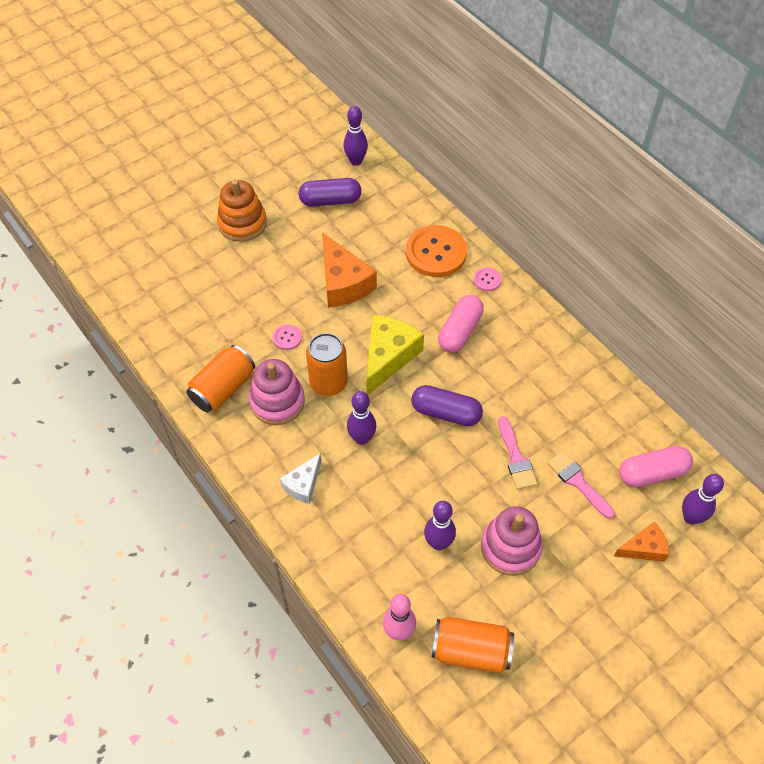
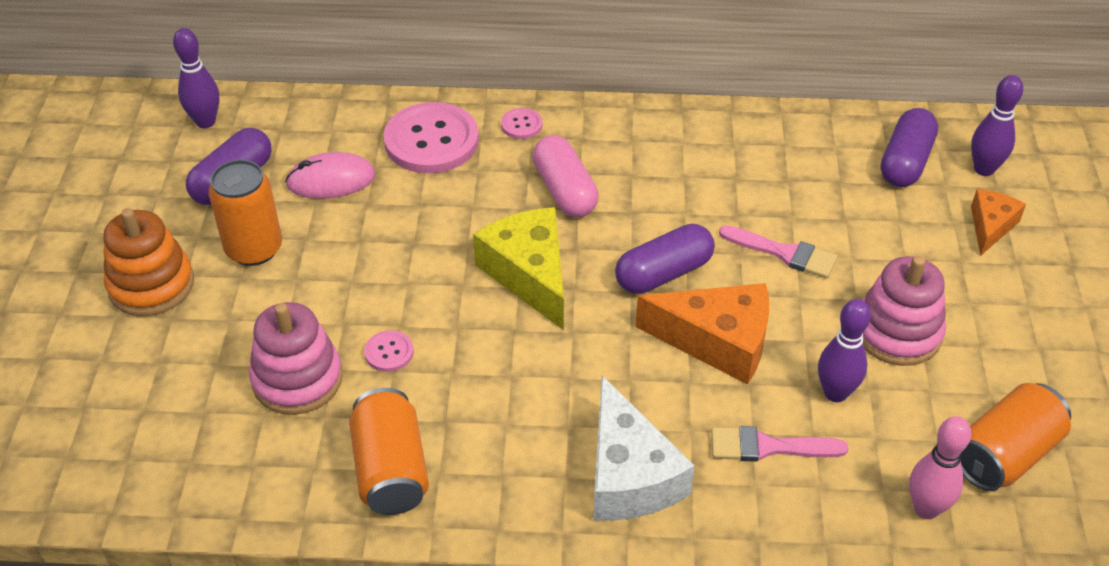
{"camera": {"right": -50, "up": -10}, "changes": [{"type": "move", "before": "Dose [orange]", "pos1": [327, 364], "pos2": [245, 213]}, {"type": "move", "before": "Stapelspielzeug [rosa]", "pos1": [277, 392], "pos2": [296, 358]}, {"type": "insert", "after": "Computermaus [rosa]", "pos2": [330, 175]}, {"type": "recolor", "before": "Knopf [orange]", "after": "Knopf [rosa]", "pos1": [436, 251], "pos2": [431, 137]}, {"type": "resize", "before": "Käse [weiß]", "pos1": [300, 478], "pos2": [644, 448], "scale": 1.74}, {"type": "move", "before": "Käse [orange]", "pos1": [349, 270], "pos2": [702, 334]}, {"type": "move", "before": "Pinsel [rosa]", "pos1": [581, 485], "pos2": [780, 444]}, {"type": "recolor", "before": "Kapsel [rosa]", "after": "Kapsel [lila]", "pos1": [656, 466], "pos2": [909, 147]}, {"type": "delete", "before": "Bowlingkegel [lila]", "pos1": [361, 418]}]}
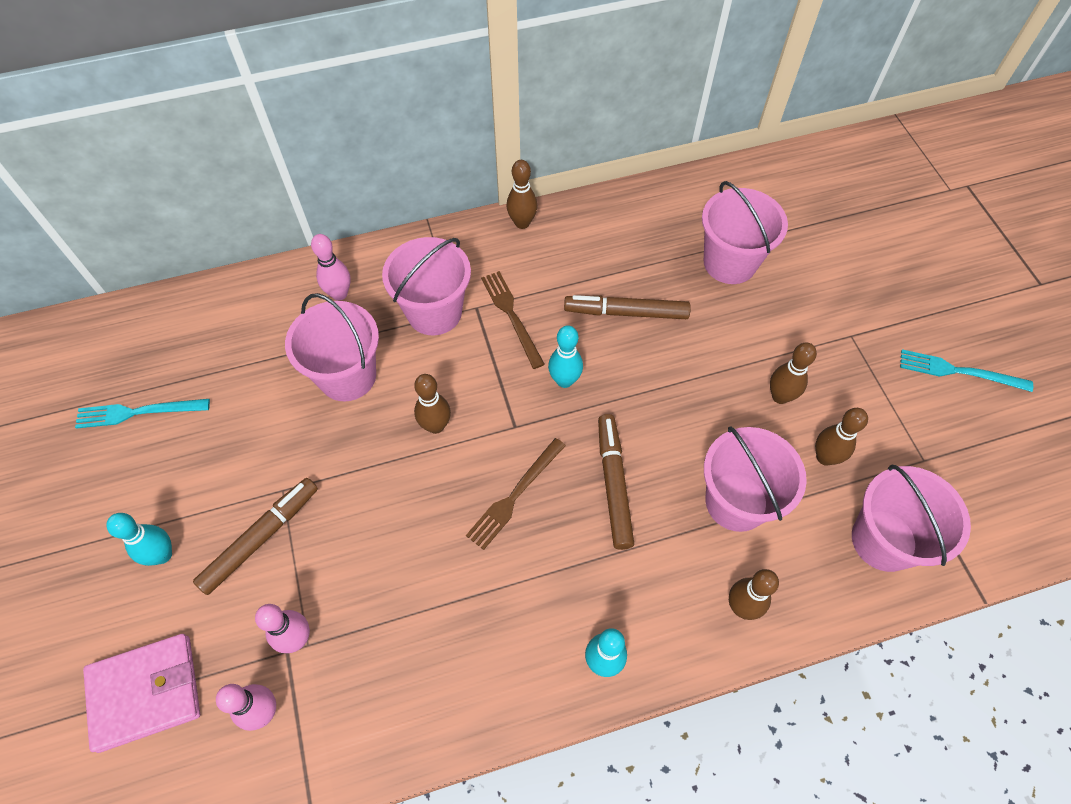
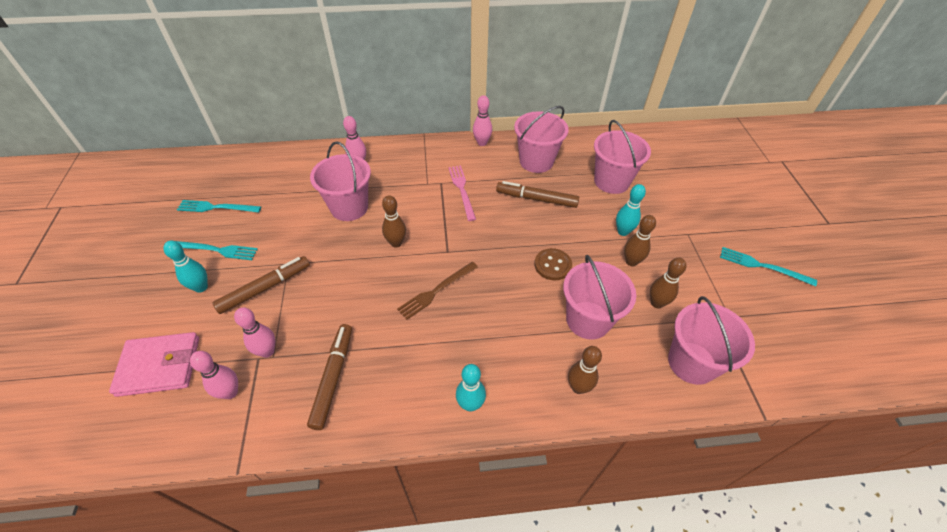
{"camera": {"right": 10, "up": -10}, "changes": [{"type": "insert", "after": "Gabel [türkis]", "pos2": [217, 250]}, {"type": "move", "before": "Filzstift [braun]", "pos1": [616, 482], "pos2": [329, 377]}, {"type": "recolor", "before": "Gabel [braun]", "after": "Gabel [rosa]", "pos1": [513, 320], "pos2": [462, 193]}, {"type": "recolor", "before": "Bowlingkegel [braun]", "after": "Bowlingkegel [rosa]", "pos1": [522, 194], "pos2": [482, 120]}, {"type": "move", "before": "Eimer [rosa]", "pos1": [426, 286], "pos2": [541, 139]}, {"type": "insert", "after": "Knopf [braun]", "pos2": [553, 264]}, {"type": "move", "before": "Bowlingkegel [türkis]", "pos1": [565, 357], "pos2": [631, 210]}]}
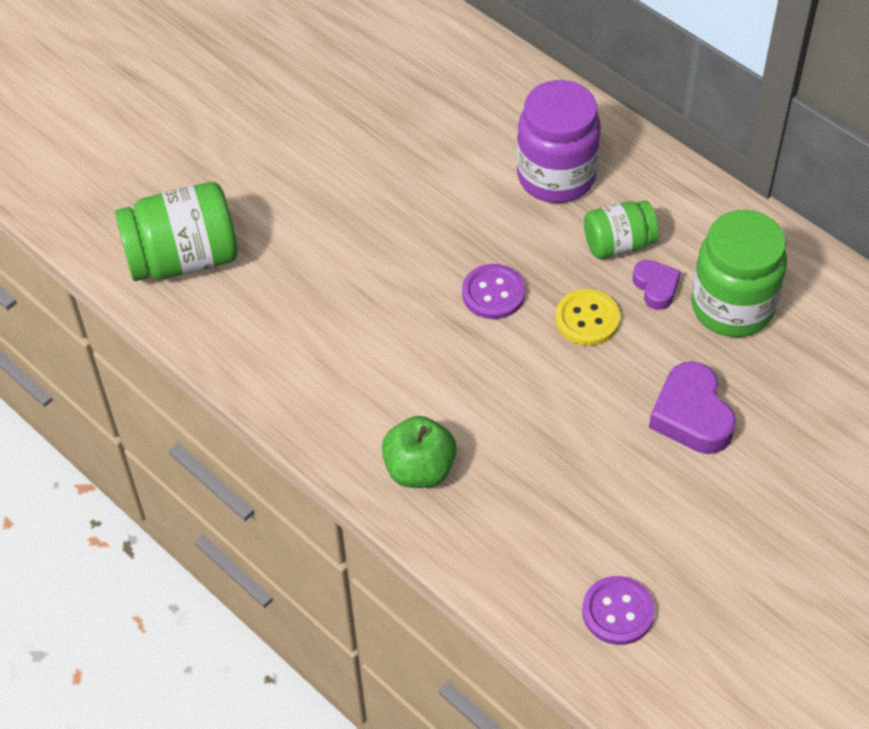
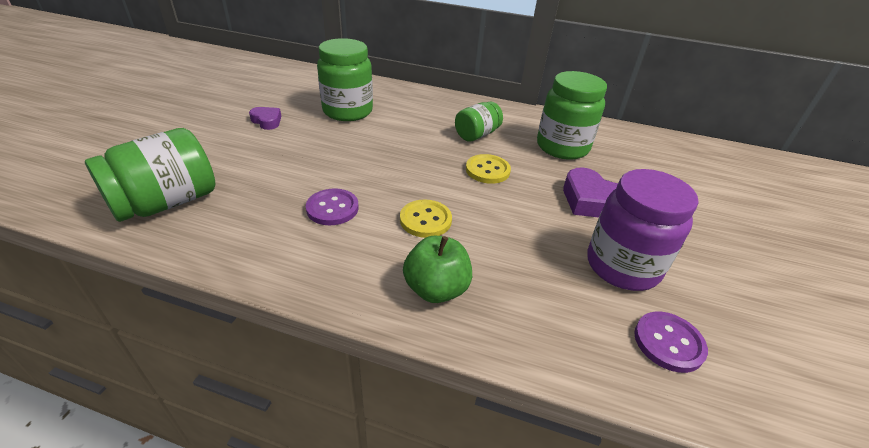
{"camera": {"right": -30, "up": -15}, "changes": [{"type": "move", "before": "Herz [lila]", "pos1": [656, 285], "pos2": [265, 118]}, {"type": "move", "before": "Knopf [lila]", "pos1": [493, 291], "pos2": [332, 206]}, {"type": "insert", "after": "Einmachglas [grün]", "pos2": [345, 79]}, {"type": "insert", "after": "Knopf [gelb]", "pos2": [426, 218]}, {"type": "move", "before": "Einmachglas [lila]", "pos1": [559, 141], "pos2": [642, 230]}]}
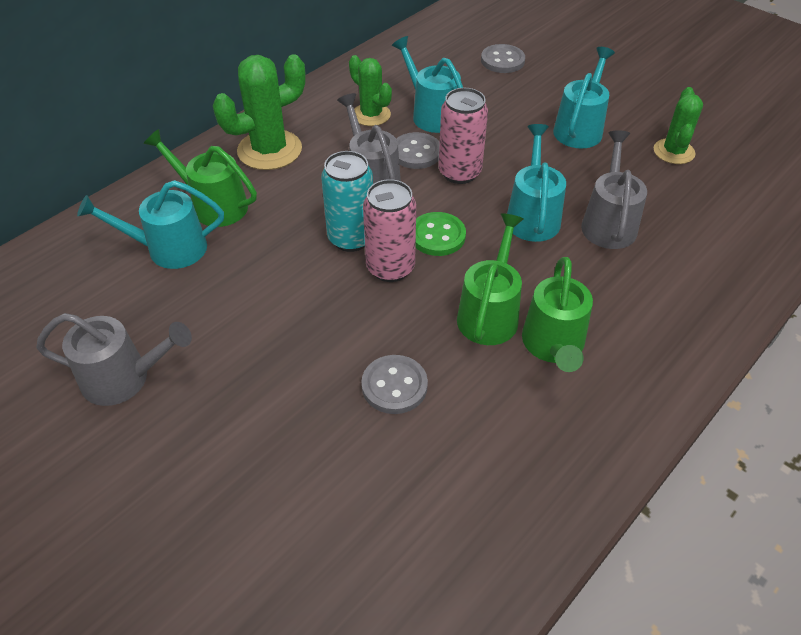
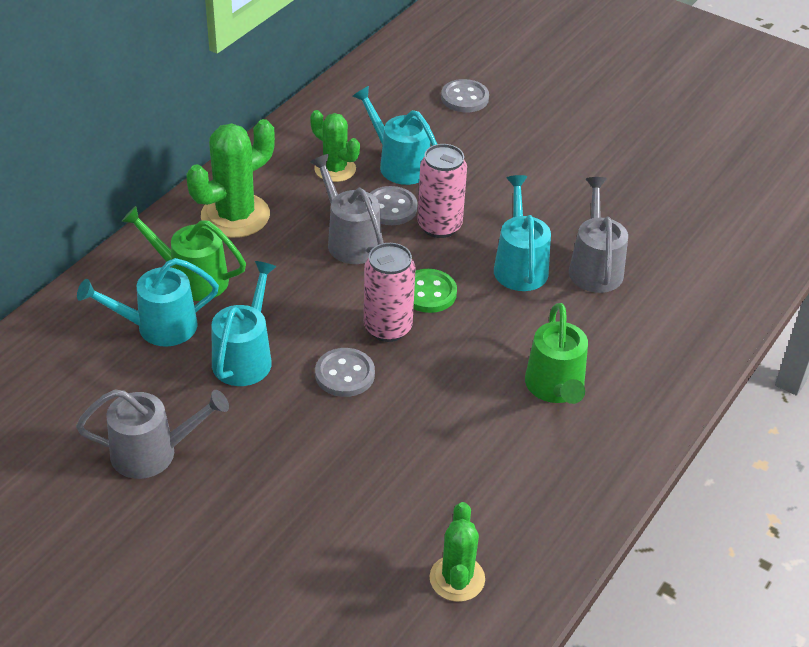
{"camera": {"right": -10, "up": -5}, "changes": [{"type": "move", "before": "Gießkanne [türkis]", "pos1": [584, 97], "pos2": [244, 323]}, {"type": "move", "before": "Knopf [grau]", "pos1": [394, 384], "pos2": [345, 372]}, {"type": "move", "before": "Kaktus [grün]", "pos1": [678, 125], "pos2": [457, 552]}, {"type": "delete", "before": "Dose [türkis]", "pos1": [347, 201]}, {"type": "delete", "before": "Gießkanne [grün]", "pos1": [490, 279]}]}
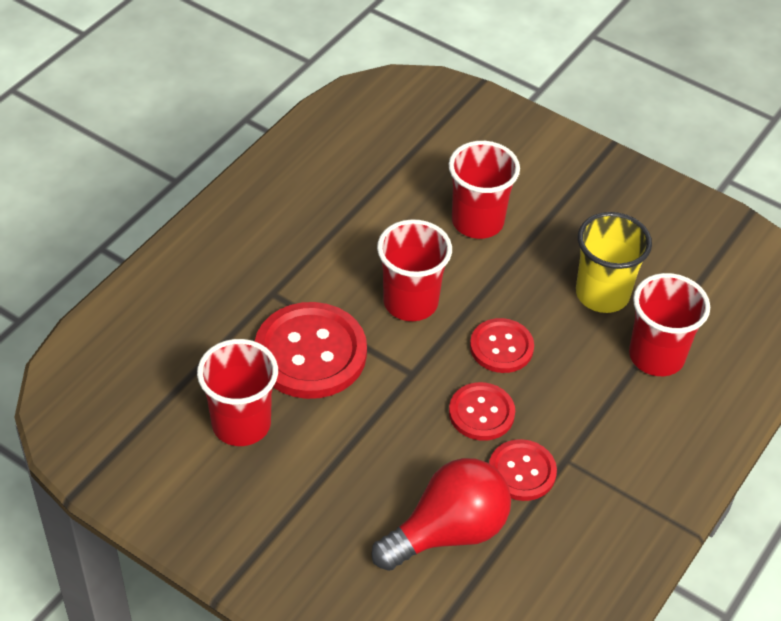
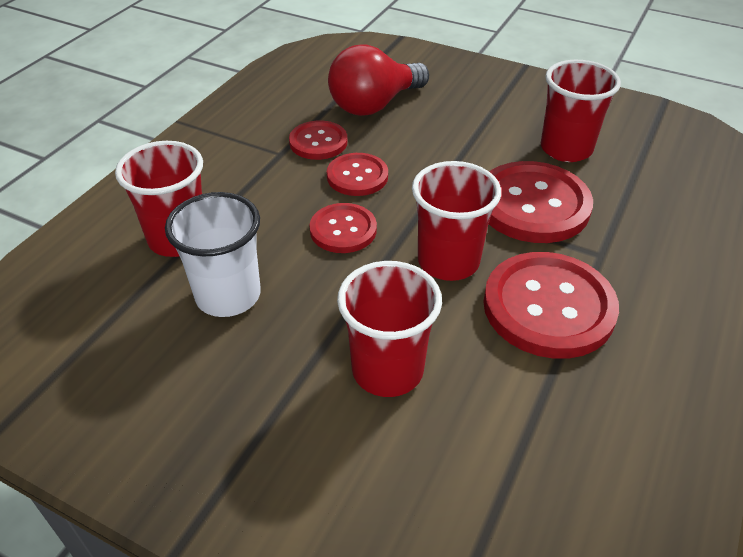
{"camera": {"right": 175, "up": -5}, "changes": [{"type": "recolor", "before": "Becher [gelb]", "after": "Becher [weiß]", "pos1": [614, 262], "pos2": [213, 254]}, {"type": "insert", "after": "Knopf [rot]", "pos2": [551, 305]}]}
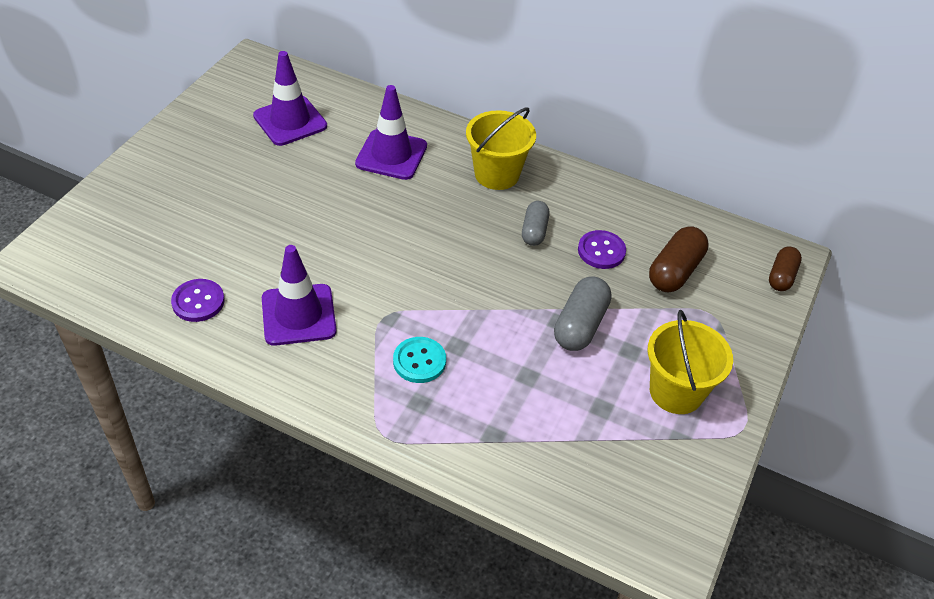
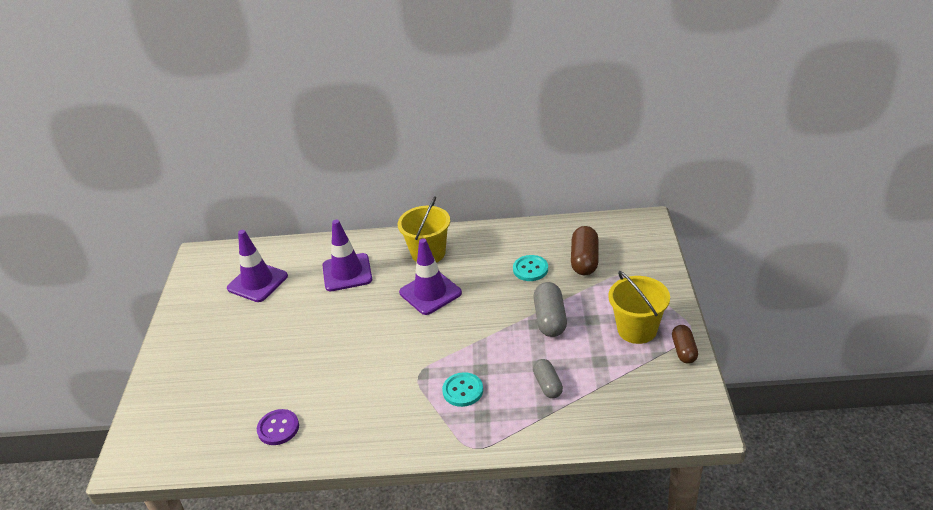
{"camera": {"right": -20, "up": -10}, "changes": [{"type": "move", "before": "Leitkegel [lila]", "pos1": [299, 295], "pos2": [430, 276]}, {"type": "recolor", "before": "Knopf [lila]", "after": "Knopf [türkis]", "pos1": [602, 249], "pos2": [530, 268]}, {"type": "move", "before": "Kapsel [grau]", "pos1": [536, 223], "pos2": [548, 378]}, {"type": "move", "before": "Kapsel [braun]", "pos1": [785, 269], "pos2": [685, 344]}]}
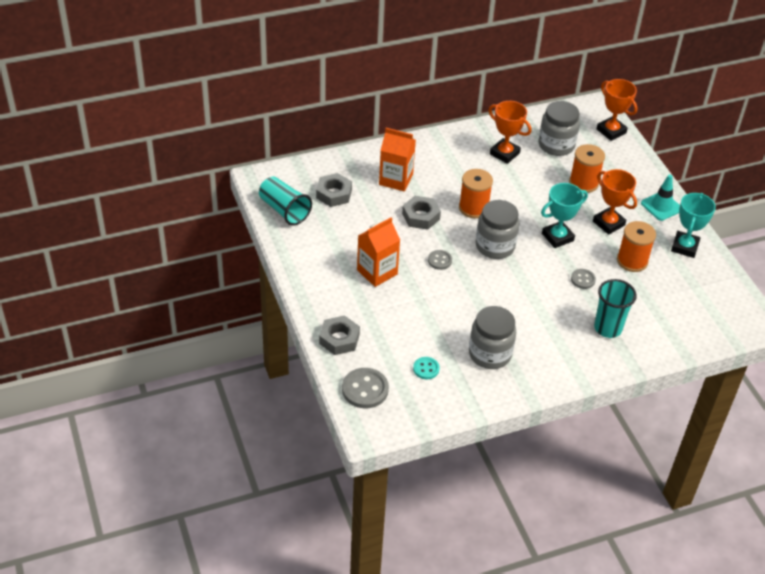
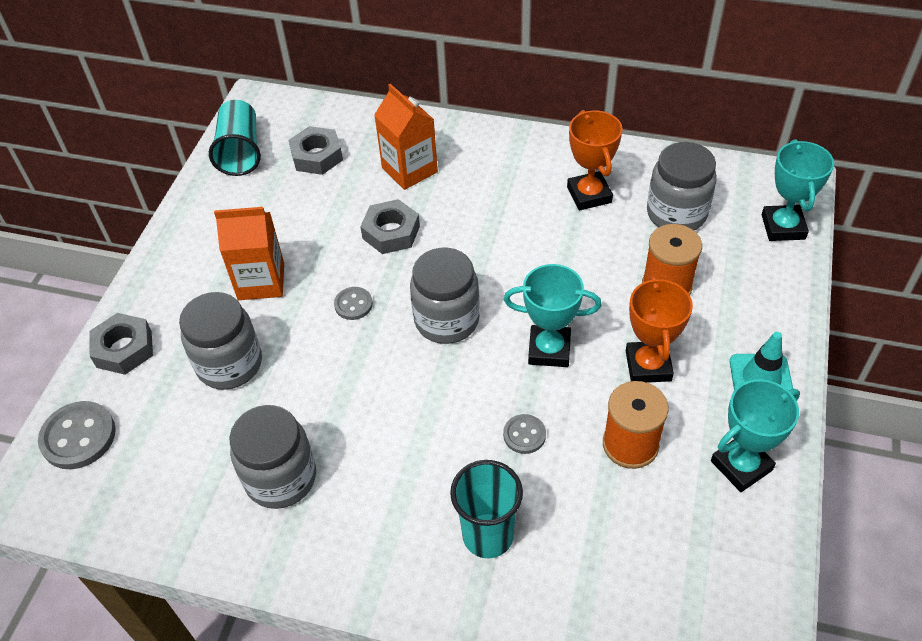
{"camera": {"right": 40, "up": 5}, "changes": [{"type": "insert", "after": "Einmachglas [grau]", "pos2": [220, 341]}, {"type": "recolor", "before": "Pokal [orange]", "after": "Pokal [türkis]", "pos1": [617, 110], "pos2": [798, 190]}, {"type": "delete", "before": "Knopf [türkis]", "pos1": [426, 368]}, {"type": "delete", "before": "Garnrolle [orange]", "pos1": [476, 193]}]}
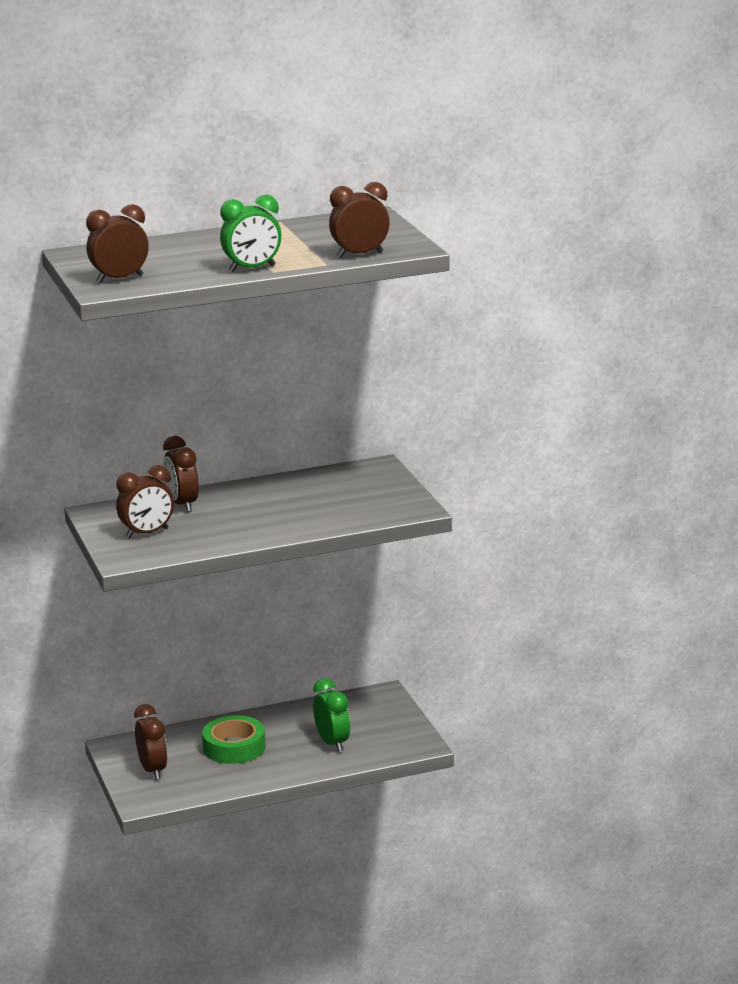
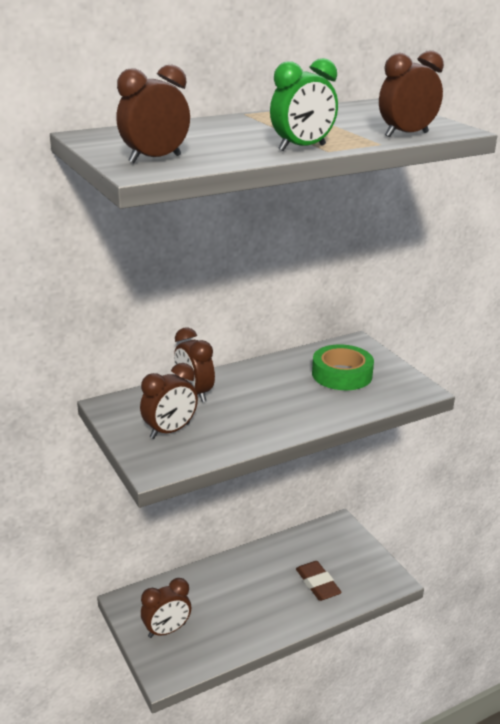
{"camera": {"right": -10, "up": 5}, "changes": [{"type": "rotate", "before": "Wecker [braun]", "pos1": [151, 742], "pos2": [166, 608], "turn": 90}, {"type": "replace", "before": "Wecker [grün]", "after": "Radiergummi [braun]", "pos1": [331, 715], "pos2": [319, 581]}, {"type": "move", "before": "Klebeband [grün]", "pos1": [233, 739], "pos2": [343, 367]}]}
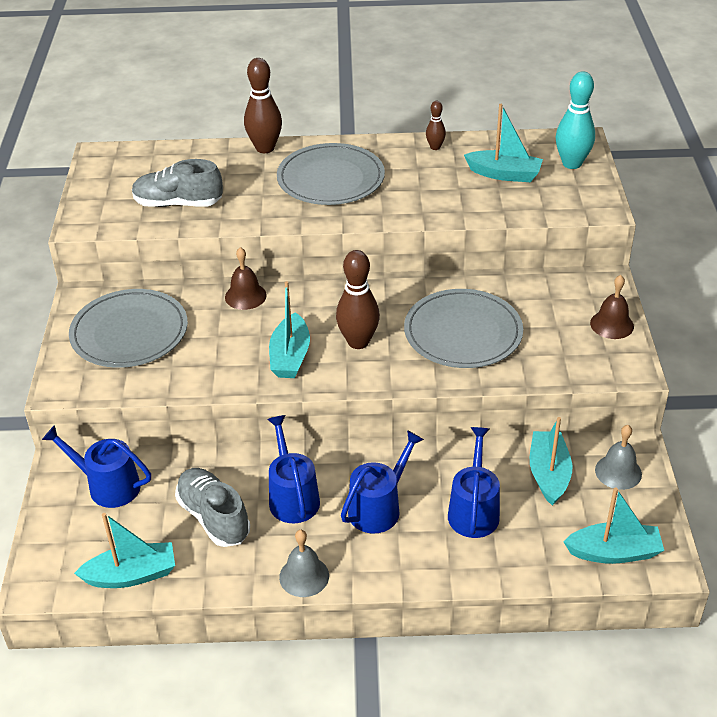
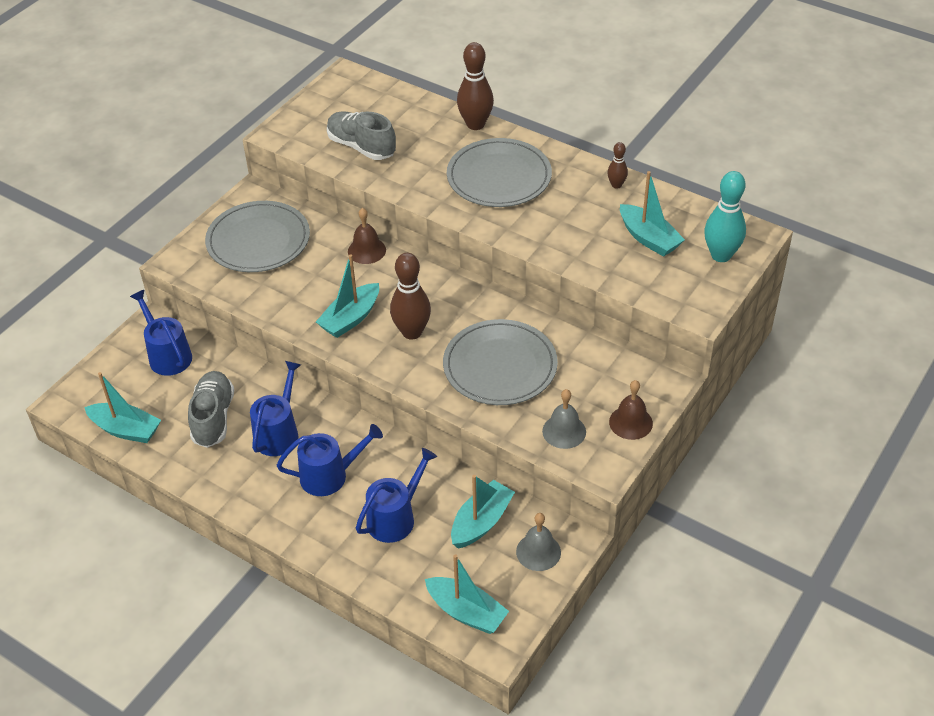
{"camera": {"right": 35, "up": 5}, "changes": [{"type": "move", "before": "Glocke [grau]", "pos1": [304, 563], "pos2": [564, 419]}]}
